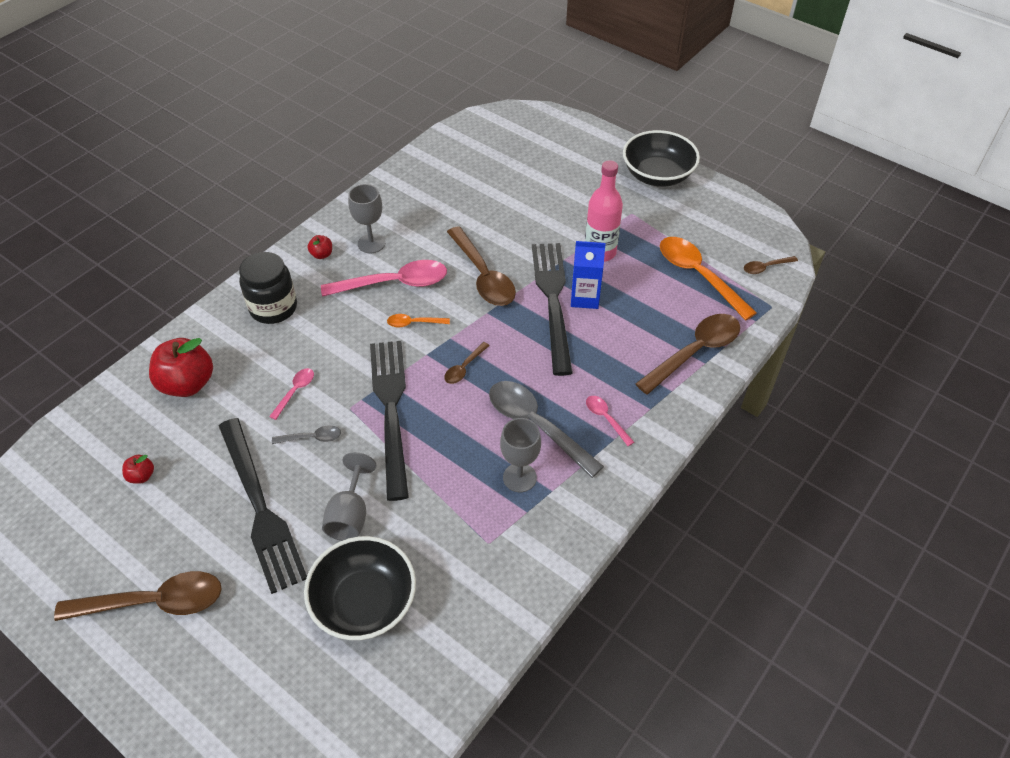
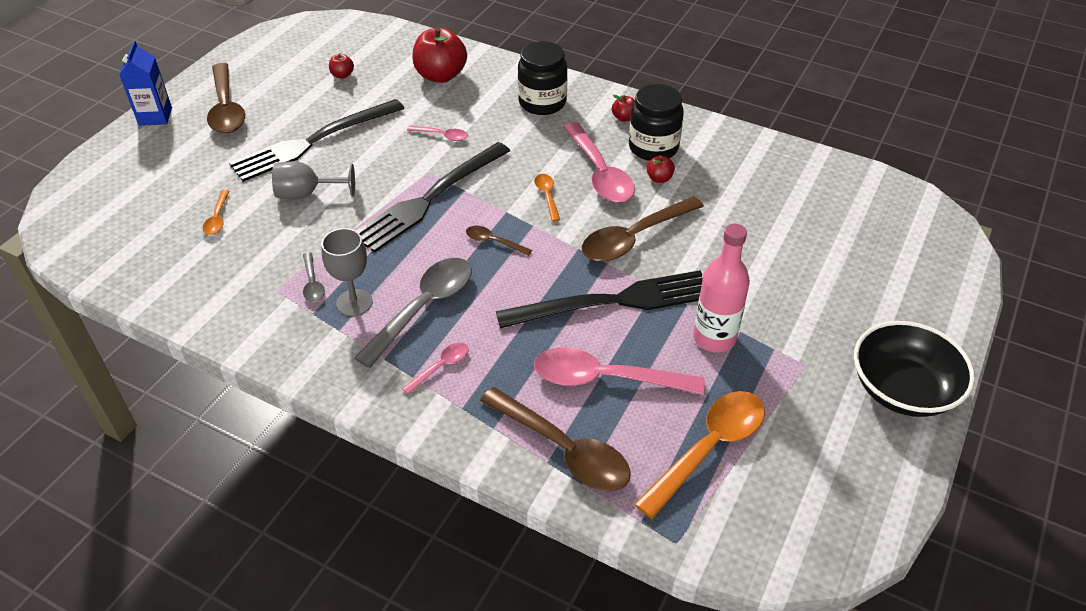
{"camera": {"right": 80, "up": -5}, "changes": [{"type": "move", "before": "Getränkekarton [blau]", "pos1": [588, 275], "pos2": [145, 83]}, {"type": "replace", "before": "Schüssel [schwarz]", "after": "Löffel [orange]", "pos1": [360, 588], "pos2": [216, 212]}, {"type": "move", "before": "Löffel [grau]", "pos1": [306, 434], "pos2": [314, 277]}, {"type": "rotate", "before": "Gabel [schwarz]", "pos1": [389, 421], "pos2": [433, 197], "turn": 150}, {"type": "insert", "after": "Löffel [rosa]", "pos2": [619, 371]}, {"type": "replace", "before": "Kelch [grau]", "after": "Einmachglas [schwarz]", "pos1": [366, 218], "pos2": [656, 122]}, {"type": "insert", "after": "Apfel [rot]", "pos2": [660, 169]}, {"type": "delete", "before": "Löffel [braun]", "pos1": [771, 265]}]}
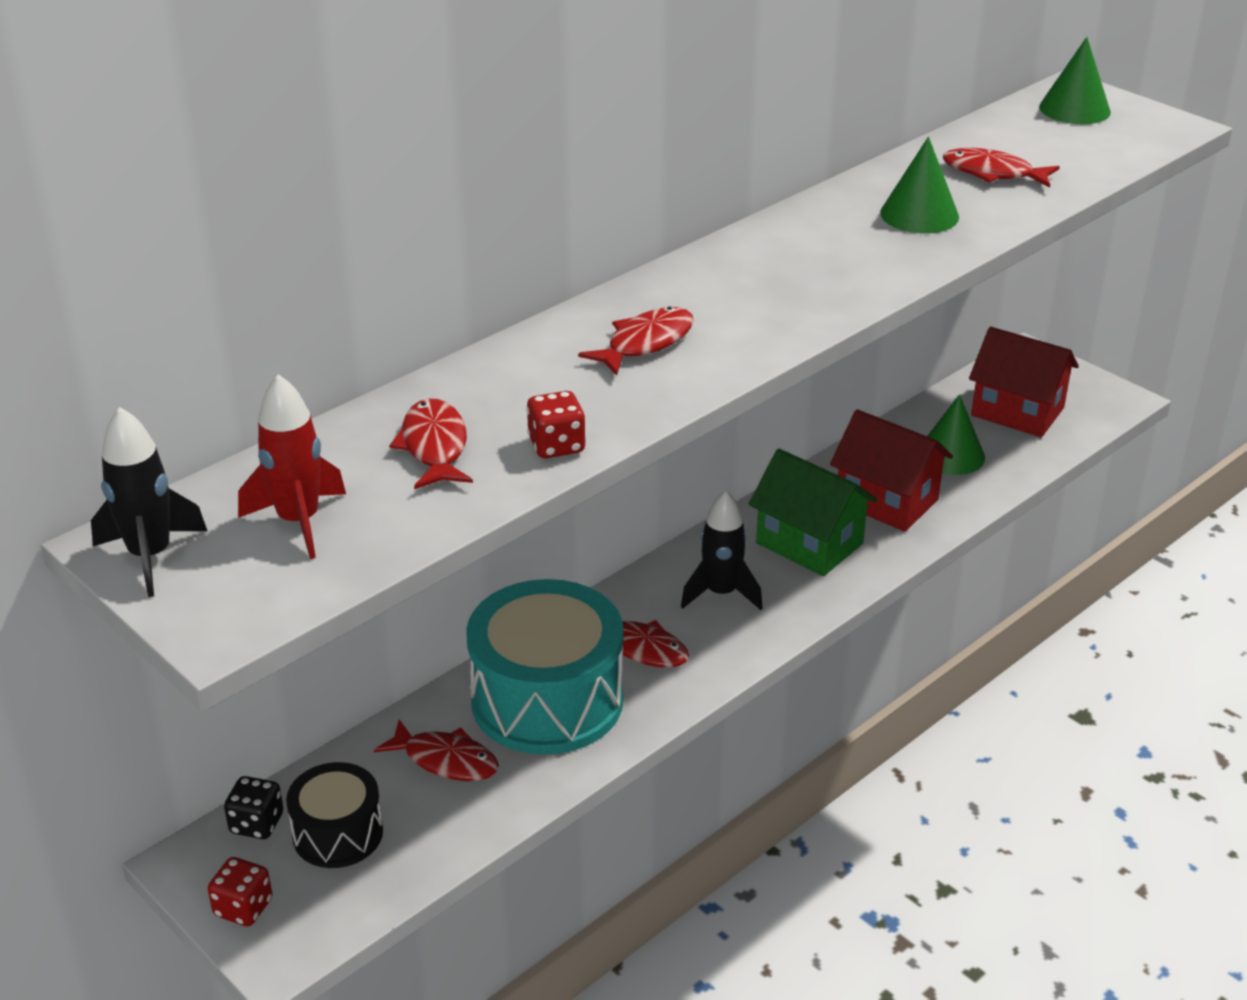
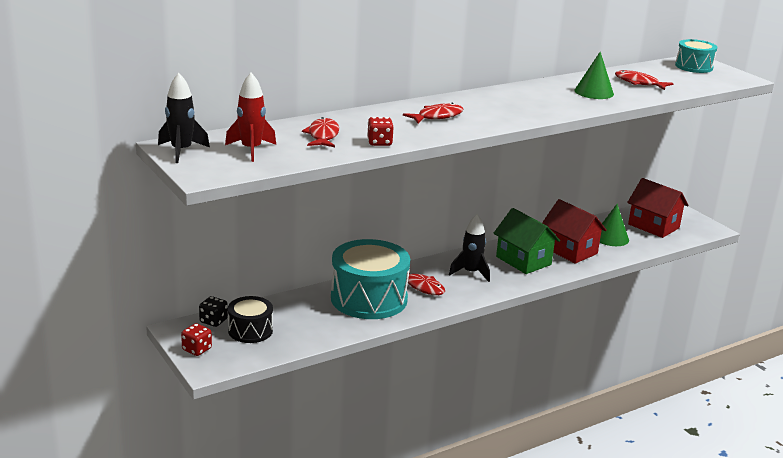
{"camera": {"right": 10, "up": -10}, "changes": [{"type": "replace", "before": "Kegel [grün]", "after": "Trommel [türkis]", "pos1": [1075, 80], "pos2": [696, 56]}, {"type": "delete", "before": "Fisch [rot]", "pos1": [436, 750]}]}
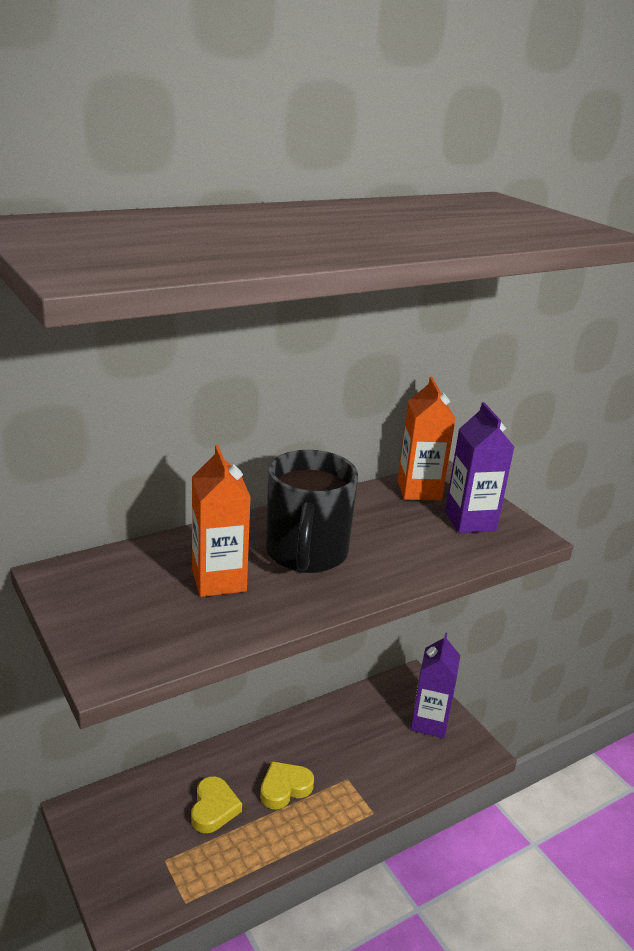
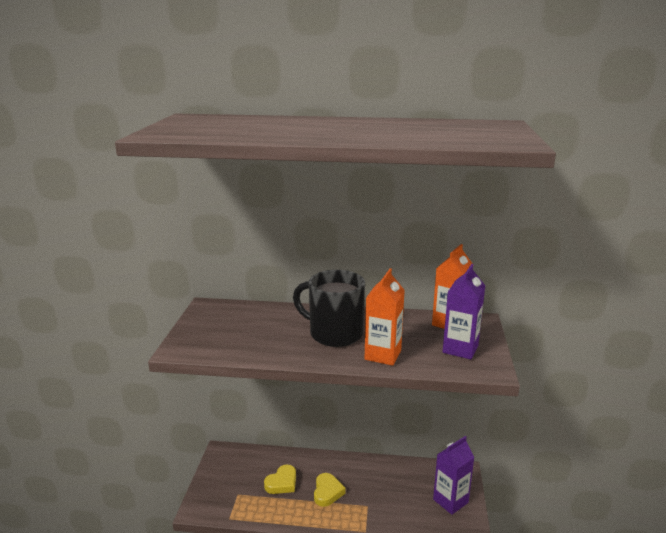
{"camera": {"right": 40, "up": -5}, "changes": [{"type": "rotate", "before": "Tasse [schwarz]", "pos1": [312, 511], "pos2": [329, 308], "turn": 75}, {"type": "rotate", "before": "Herz [gelb]", "pos1": [287, 785], "pos2": [329, 490], "turn": 90}, {"type": "move", "before": "Getränkekarton [orange]", "pos1": [221, 521], "pos2": [385, 317]}]}
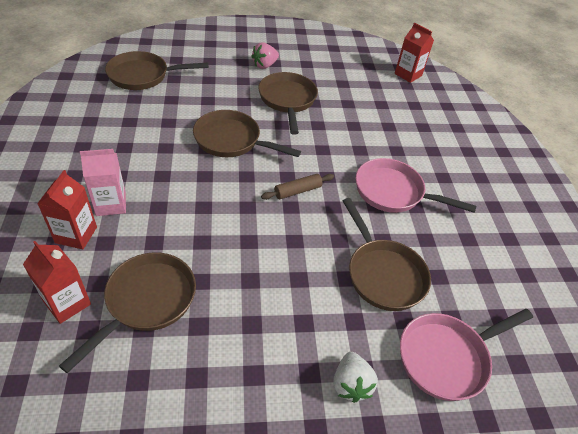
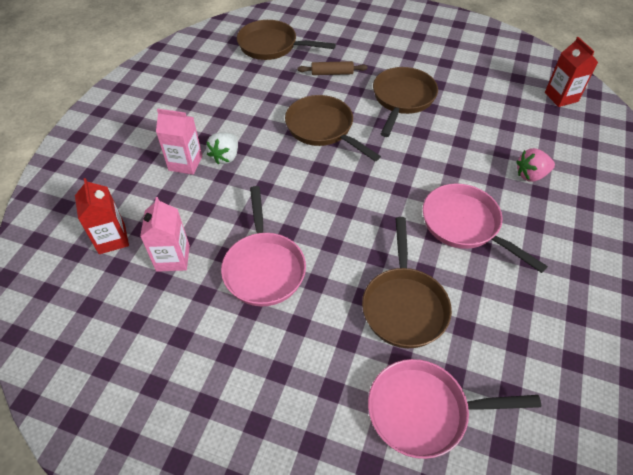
{"camera": {"right": 30, "up": 5}, "changes": [{"type": "replace", "before": "Pfanne [braun]", "after": "Getränkekarton [rosa]", "pos1": [127, 312], "pos2": [165, 234]}, {"type": "move", "before": "Erdbeere [weiß]", "pos1": [355, 377], "pos2": [222, 148]}, {"type": "insert", "after": "Pfanne [rosa]", "pos2": [263, 246]}, {"type": "move", "before": "Nudelholz [braun]", "pos1": [297, 187], "pos2": [332, 68]}, {"type": "move", "before": "Erdbeere [rosa]", "pos1": [265, 56], "pos2": [535, 165]}, {"type": "delete", "before": "Getränkekarton [rot]", "pos1": [67, 209]}]}
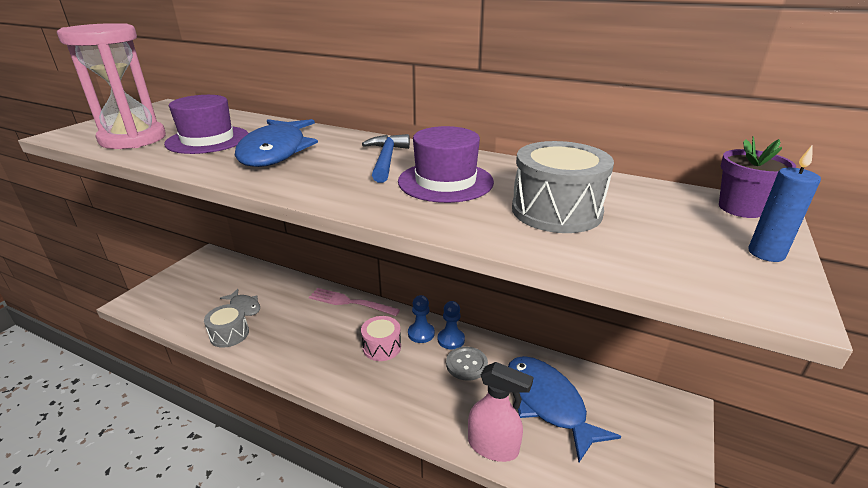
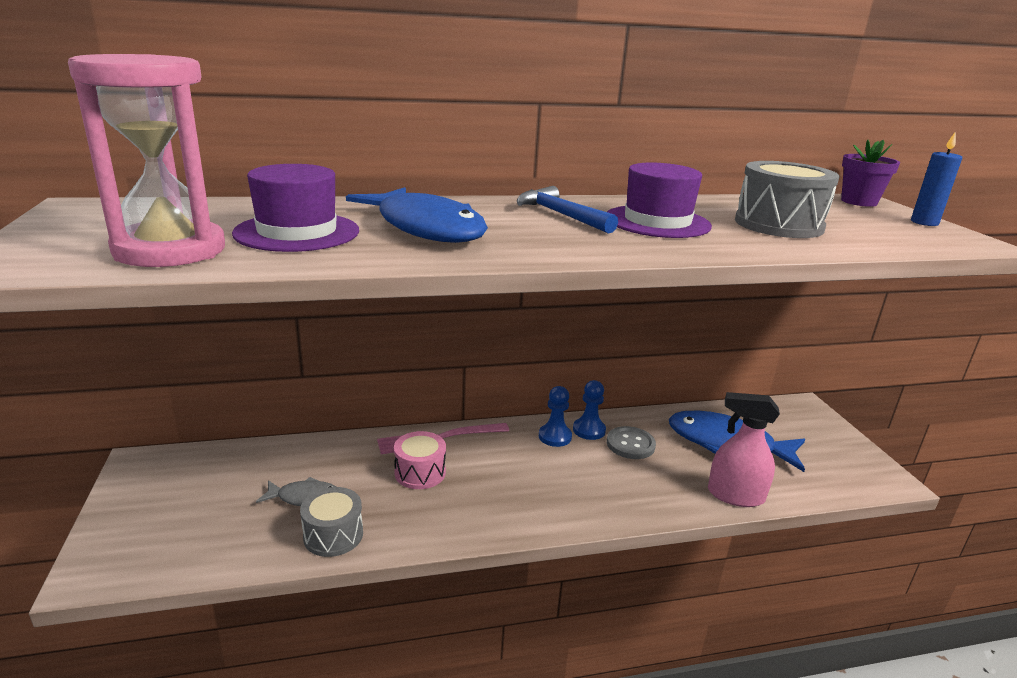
{"camera": {"right": -40, "up": -5}, "changes": [{"type": "move", "before": "Trommel [rosa]", "pos1": [381, 338], "pos2": [420, 460]}, {"type": "rotate", "before": "Sprühflasche [rosa]", "pos1": [501, 412], "pos2": [744, 449], "turn": -150}]}
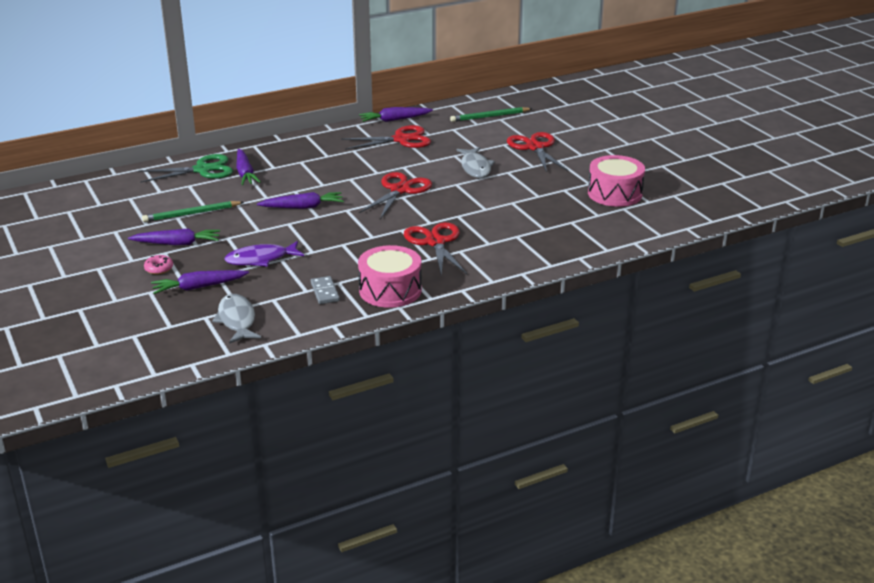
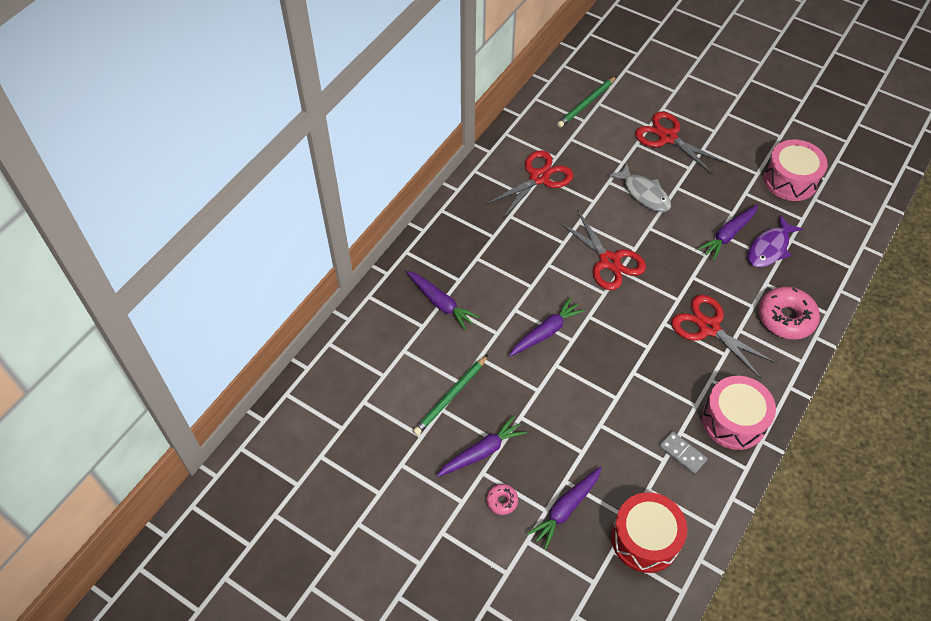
{"camera": {"right": -30, "up": 25}, "changes": [{"type": "rotate", "before": "Schere [rot]", "pos1": [395, 195], "pos2": [602, 250], "turn": 150}, {"type": "replace", "before": "Fisch [grau]", "after": "Trommel [rot]", "pos1": [236, 319], "pos2": [649, 532]}, {"type": "move", "before": "Karotte [lila]", "pos1": [396, 114], "pos2": [728, 232]}, {"type": "move", "before": "Fisch [lila]", "pos1": [264, 254], "pos2": [775, 241]}, {"type": "insert", "after": "Donut [rosa]", "pos2": [789, 313]}, {"type": "delete", "before": "Schere [grün]", "pos1": [185, 168]}]}
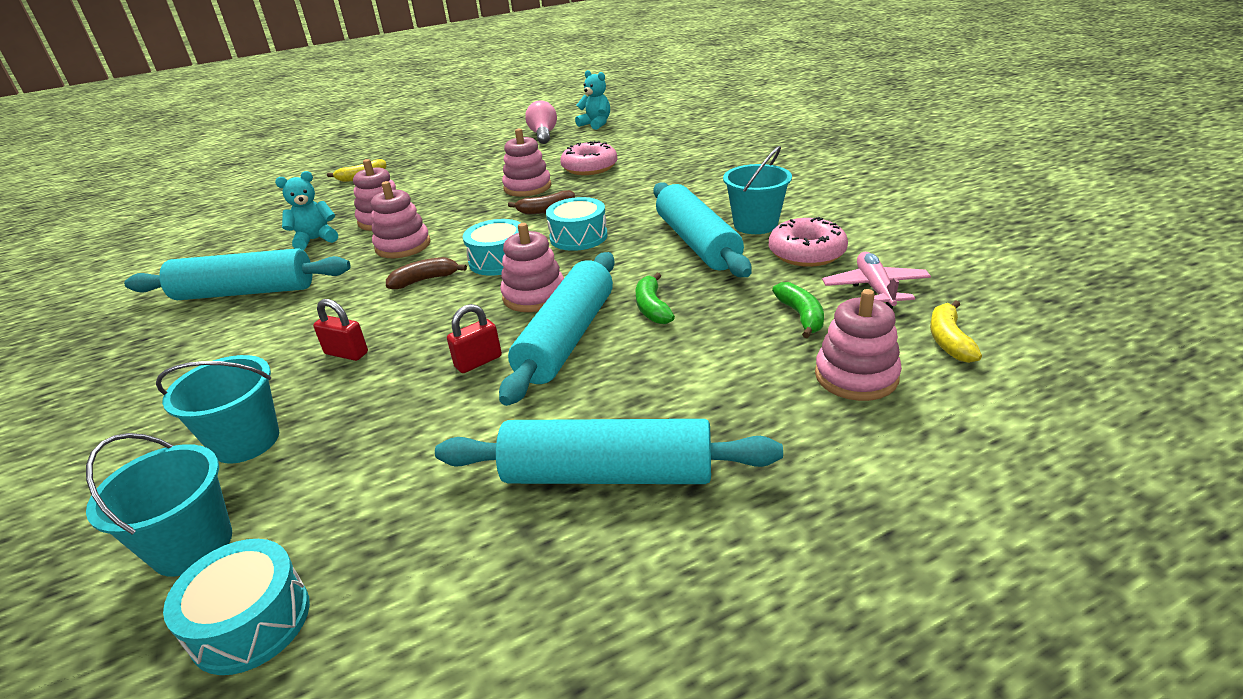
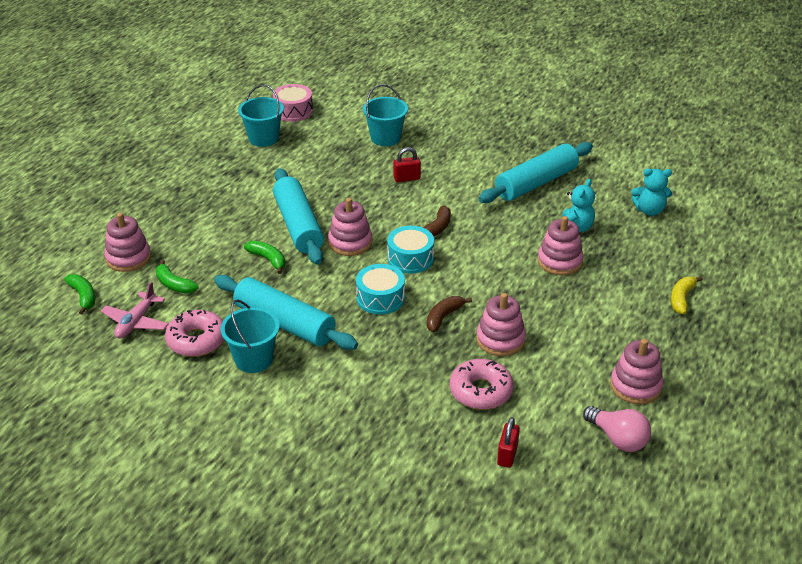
{"camera": {"right": 140, "up": 5}, "changes": [{"type": "recolor", "before": "Banane [gelb]", "after": "Banane [grün]", "pos1": [956, 331], "pos2": [79, 294]}, {"type": "rotate", "before": "Flugzeug [rosa]", "pos1": [876, 280], "pos2": [135, 310], "turn": 60}, {"type": "move", "before": "Eimer [türkis]", "pos1": [159, 505], "pos2": [261, 116]}, {"type": "recolor", "before": "Trommel [türkis]", "after": "Trommel [rosa]", "pos1": [236, 607], "pos2": [293, 103]}, {"type": "move", "before": "Vorhängeschloss [rot]", "pos1": [474, 338], "pos2": [508, 442]}, {"type": "move", "before": "Stapelspielzeug [rosa]", "pos1": [401, 219], "pos2": [636, 371]}, {"type": "move", "before": "Teddybär [türkis]", "pos1": [592, 100], "pos2": [651, 192]}, {"type": "delete", "before": "Nudelholz [türkis]", "pos1": [609, 451]}]}
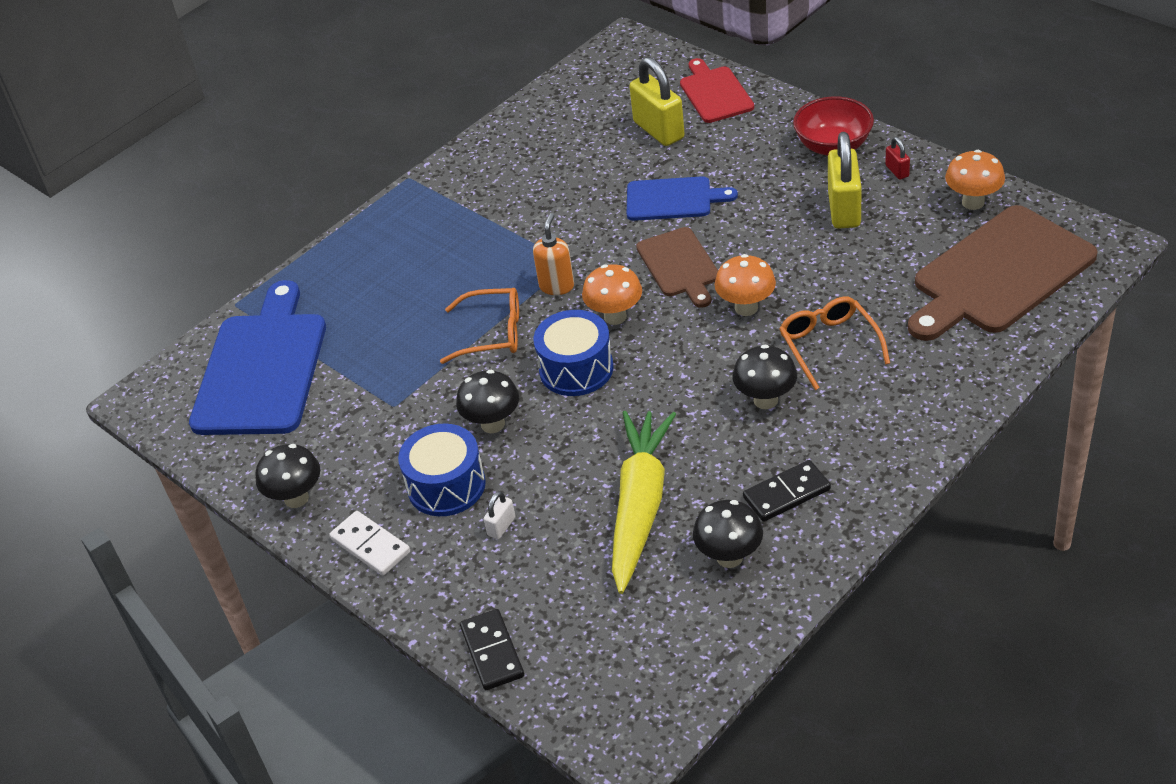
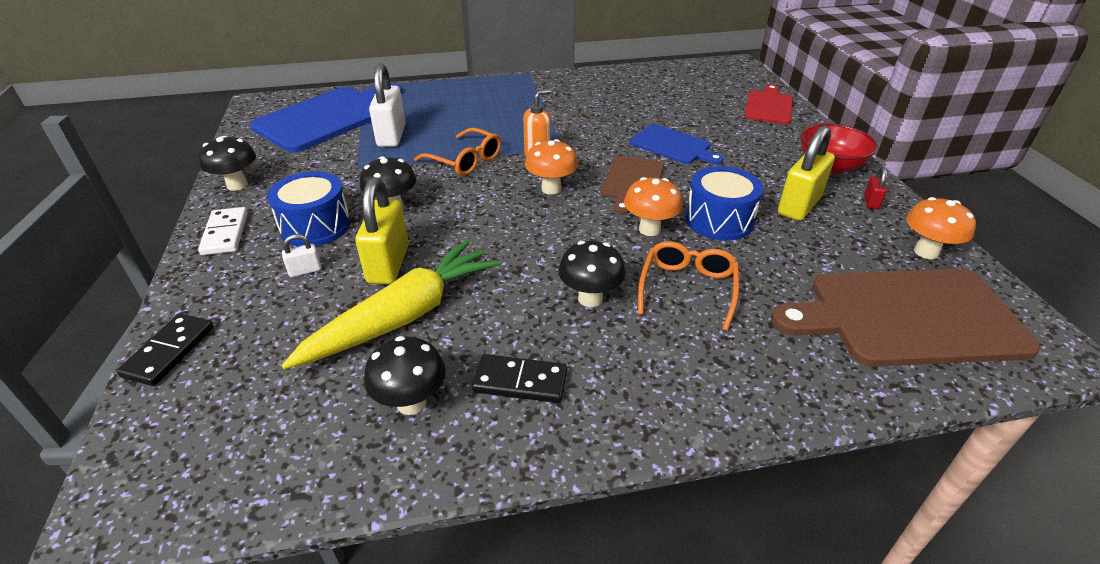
{"camera": {"right": 30, "up": -5}, "changes": [{"type": "move", "before": "Vorhängeschloss [gelb]", "pos1": [657, 101], "pos2": [382, 230]}, {"type": "insert", "after": "Vorhängeschloss [weiß]", "pos2": [387, 105]}, {"type": "move", "before": "Trommel [blau]", "pos1": [574, 353], "pos2": [724, 203]}]}
